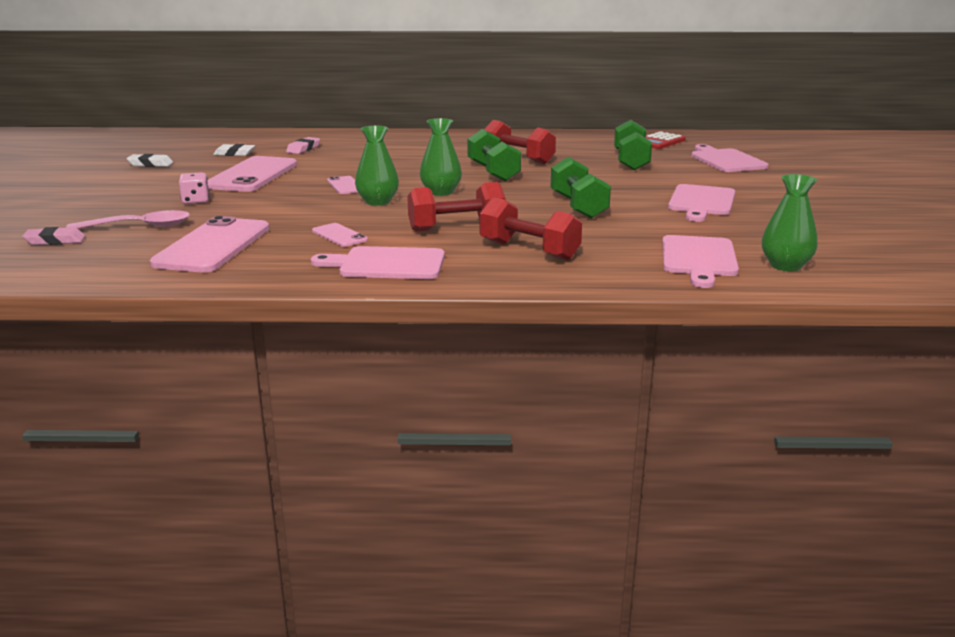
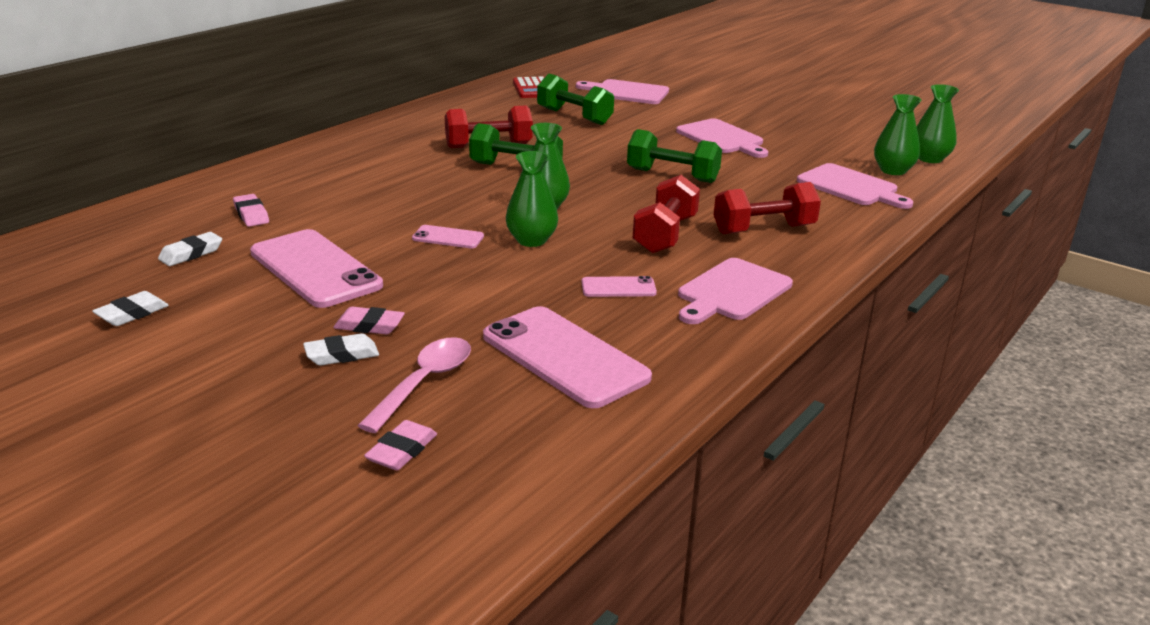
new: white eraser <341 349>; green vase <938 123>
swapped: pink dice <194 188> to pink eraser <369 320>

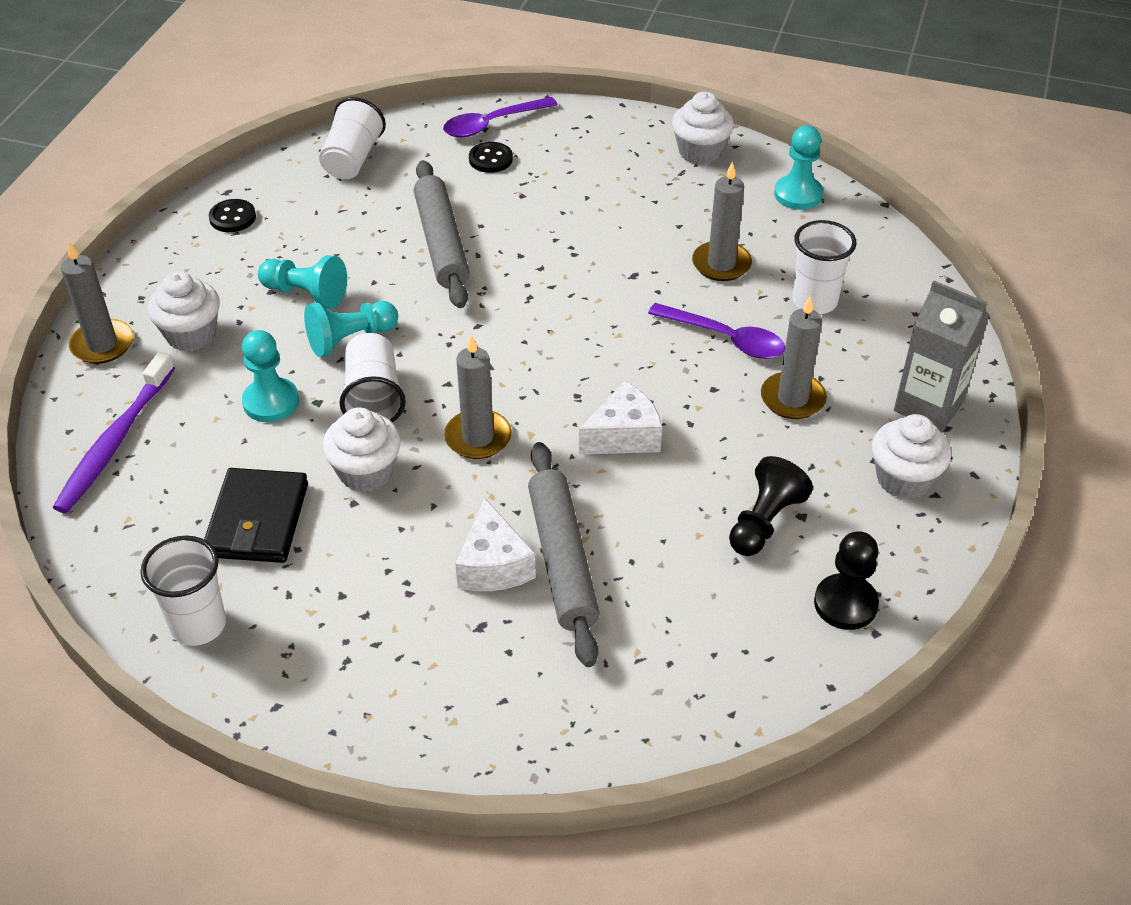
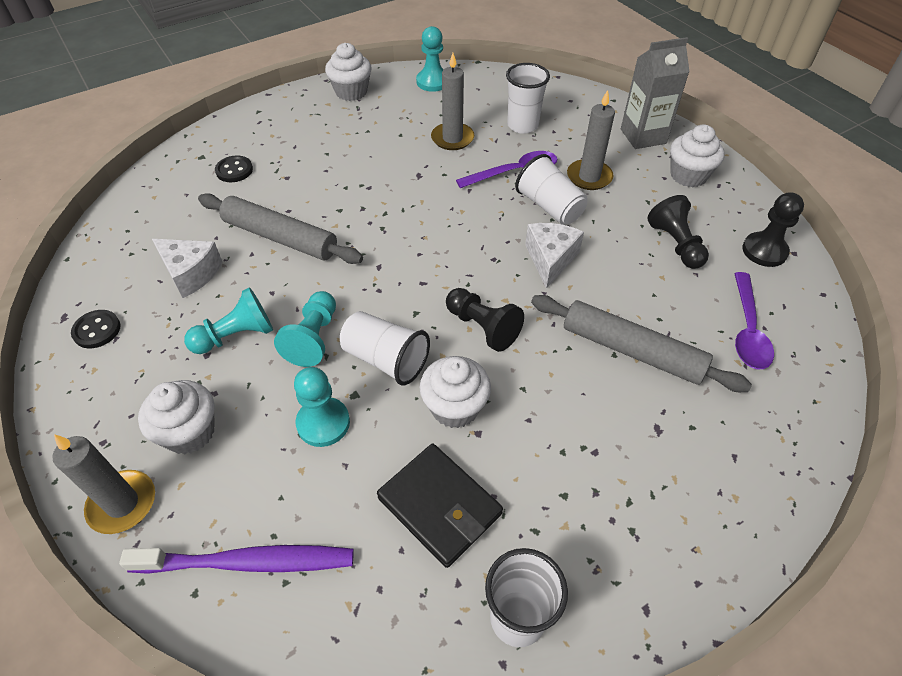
shifted: white cheese <495 544> to <187 268>; white cup <352 138> to <551 189>; purple spoon <500 117> to <754 320>
swapped: grey candle <477 396> to black pawn <485 320>
rotated: purple toothbrush <114 432> = <236 559> 60 degrees counterclockwise

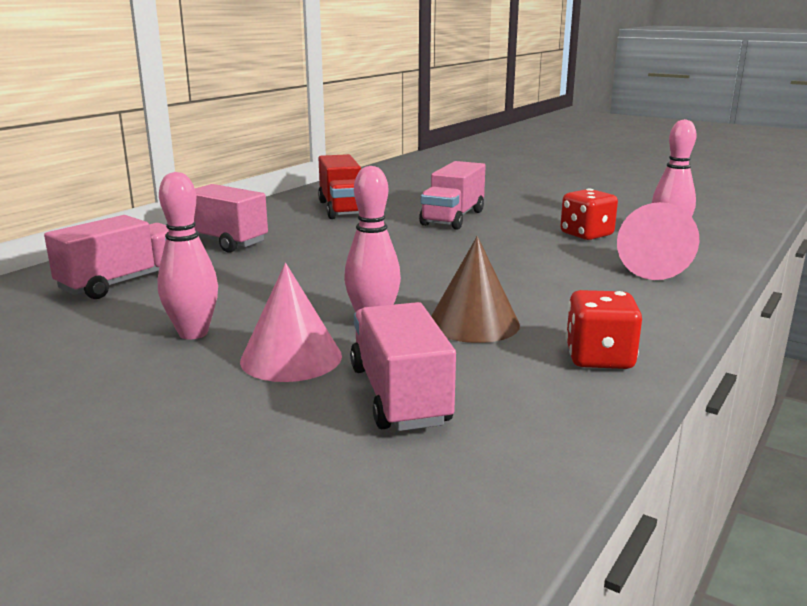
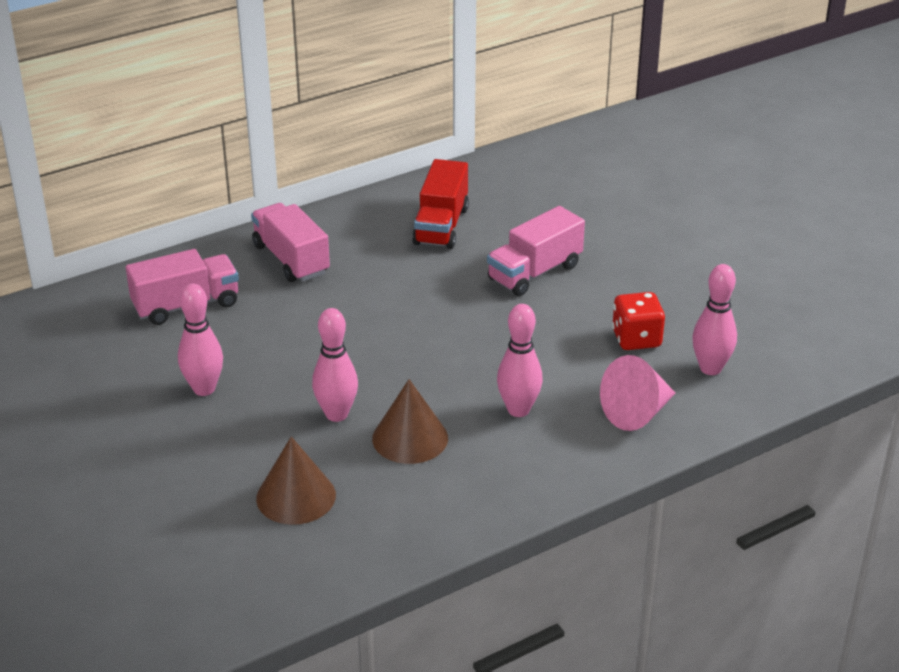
gone: pink cone <291 322>; red dice <604 329>
new: pink bowling pin <520 360>
swapped: pink truck <403 366> to brown cone <296 480>

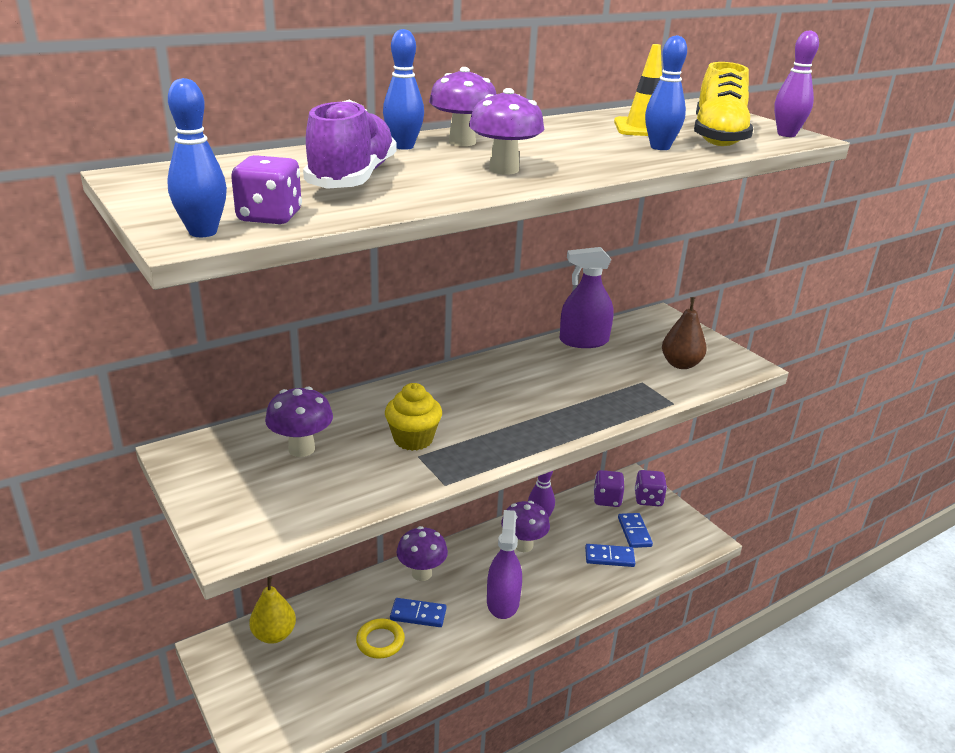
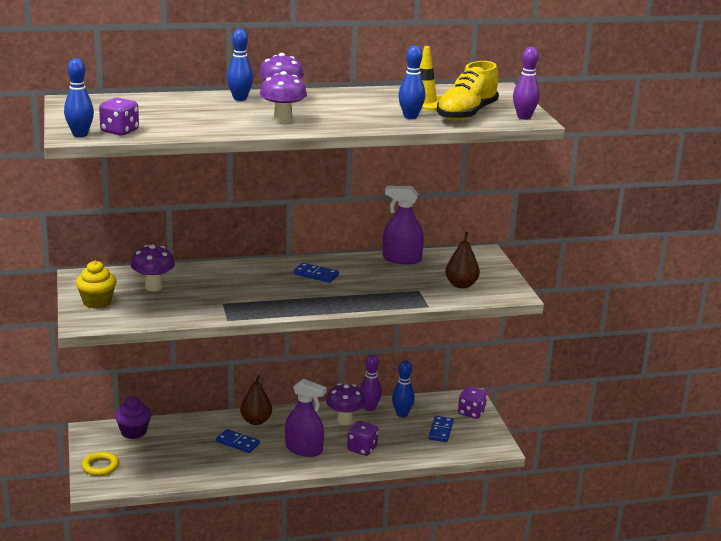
gone: purple shoe <349 144>
new: blue bowling pin <403 388>
shifted: yellow cupcake <413 417> to <96 285>; yellow ring <380 638> to <100 464>; blue domino <610 555> to <316 273>; purple dice <609 488> to <362 438>
swapped: yellow pear <272 610> to purple cupcake <133 417>; purple mushroom <422 553> to brown pear <256 400>
rotated: purple spray bottle <504 564> = <305 418> 90 degrees clockwise

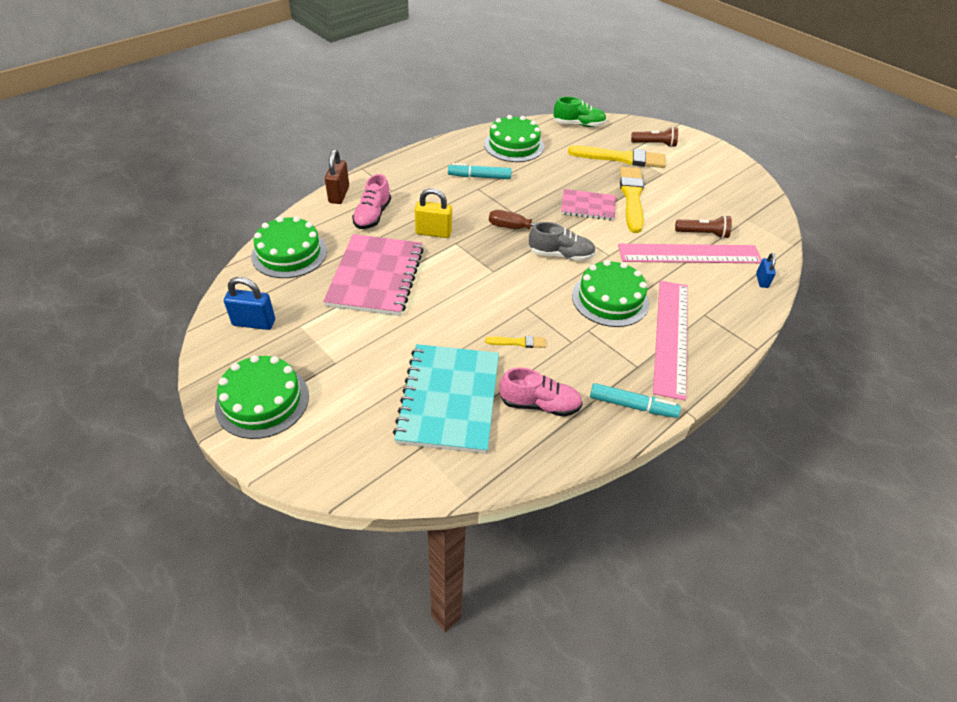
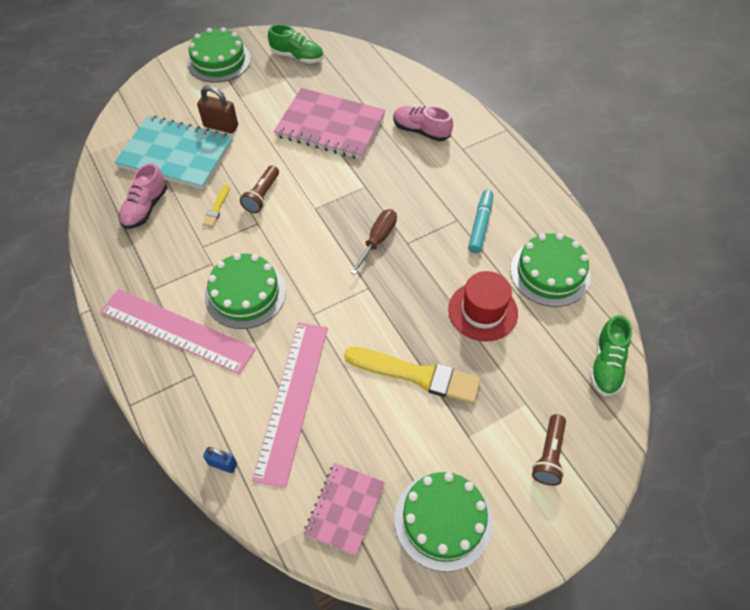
gone: yellow padlock <433 213>; grey shoe <562 241>; yellow brush <617 156>; turquoise marker <635 400>
new: red hat <483 306>
shifted: brown padlock <337 176> to <217 109>; brown flashlight <703 227> to <259 189>; pink notebook <588 205> to <344 509>; green cake <289 247> to <443 522>
swapped: blue padlock <249 303> to green shoe <296 44>

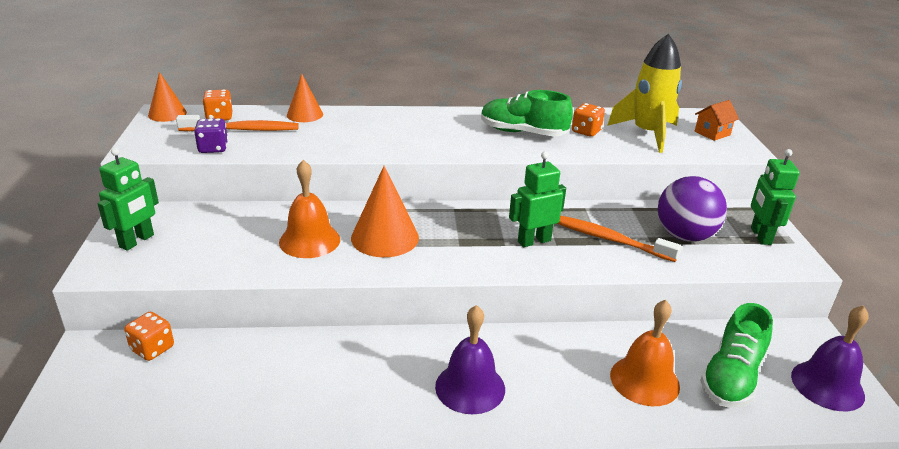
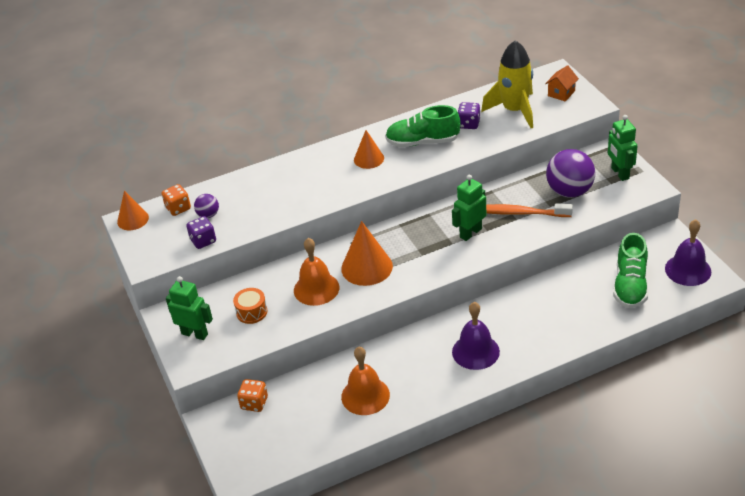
new: orange drum <250 306>
shifted: orange bell <645 353> to <365 381>; orange cone <305 98> to <369 149>
swapped: orange toothbrush <237 123> to purple ball <206 206>
repainted: orange dice <588 120> to purple dice <469 115>
rotated: green robot <128 199> = <189 308> 75 degrees counterclockwise

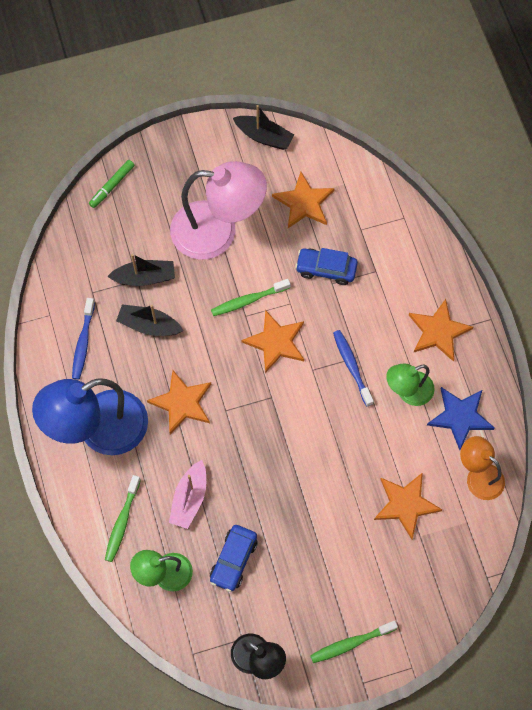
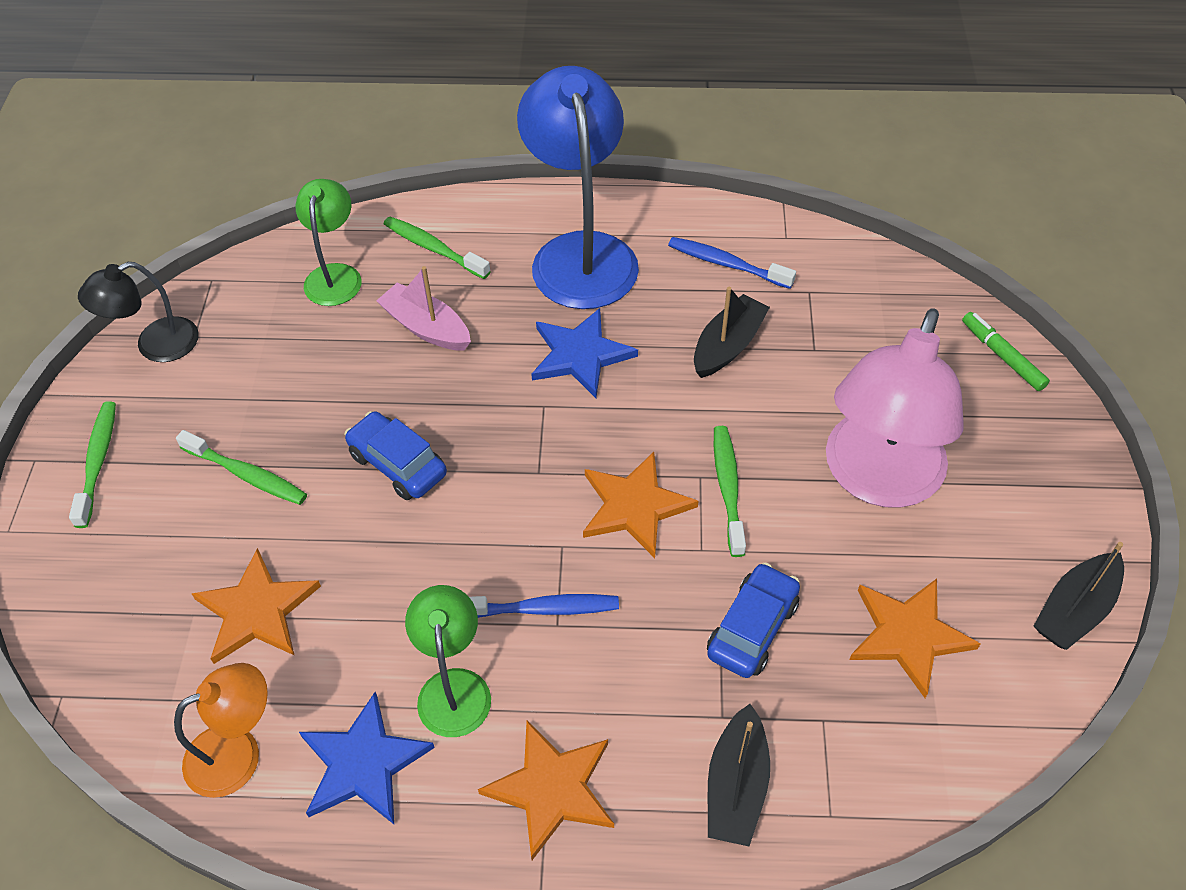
new: green toothbrush <241 467>
shifted: blue car <234 558> to <395 455>; black boat <141 270> to <739 775>
repainted: orange star <179 402> to blue star <584 353>

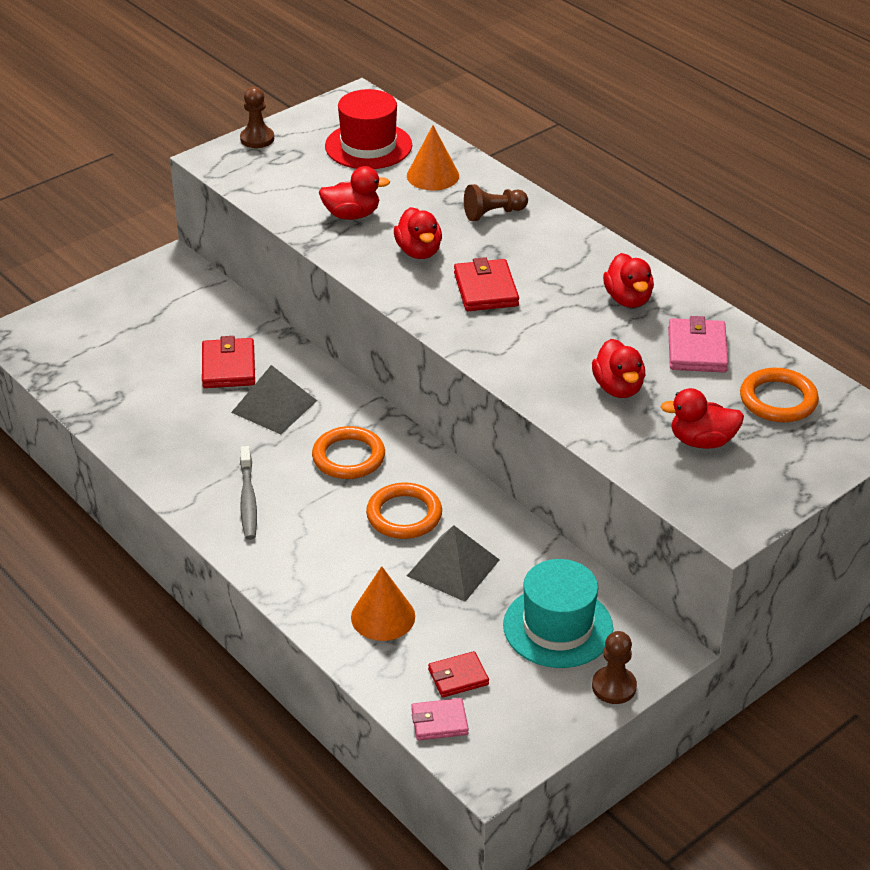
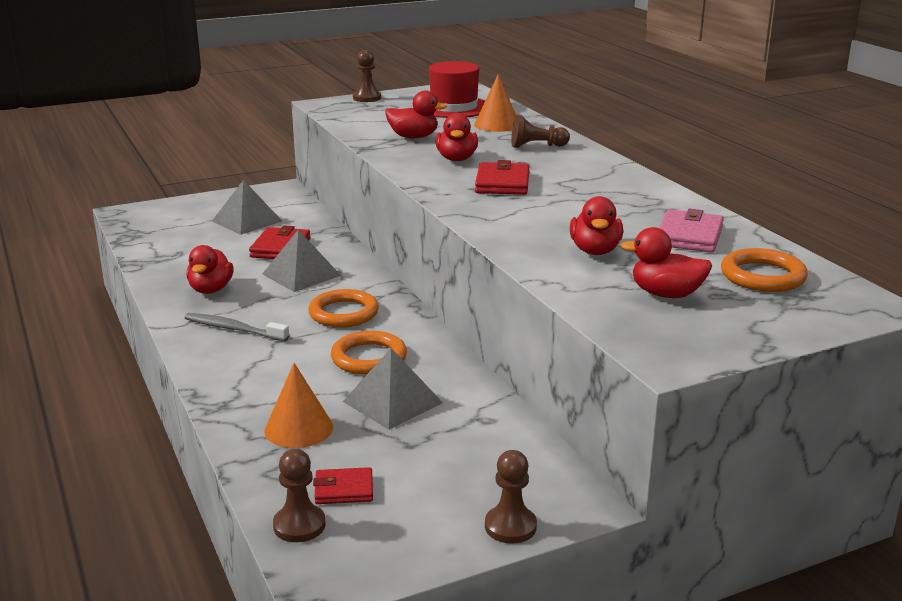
gone: turquoise hat <558 613>
new: grey pyramid <247 207>
shifted: red duck <628 280> to <210 269>
swapped: pink wallet <440 719> to brown pawn <299 495>
rotated: grey toothbrush <248 493> = <236 327> 105 degrees clockwise

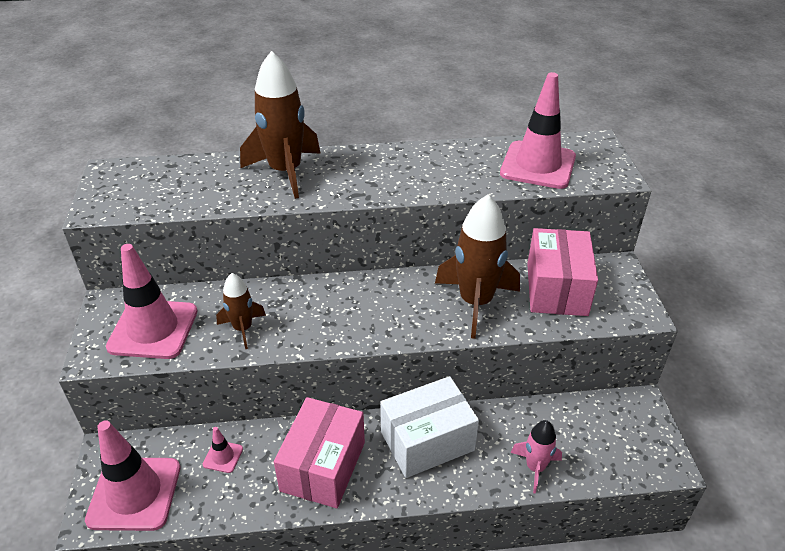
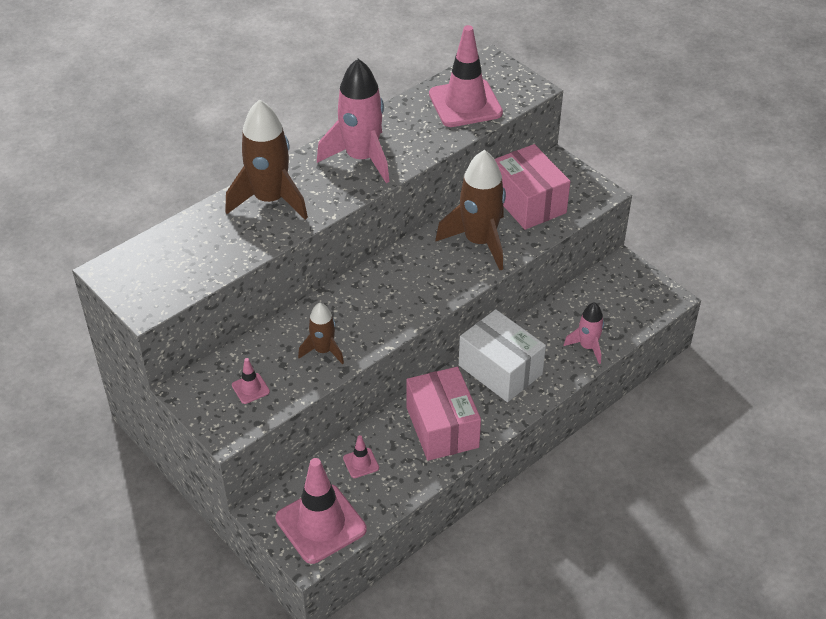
new: pink rocket <353 121>
rotated: white box <429 427> = <502 355> 75 degrees counterclockwise
scaled: pink traffic cone <152 301> = <251 381> x0.43

